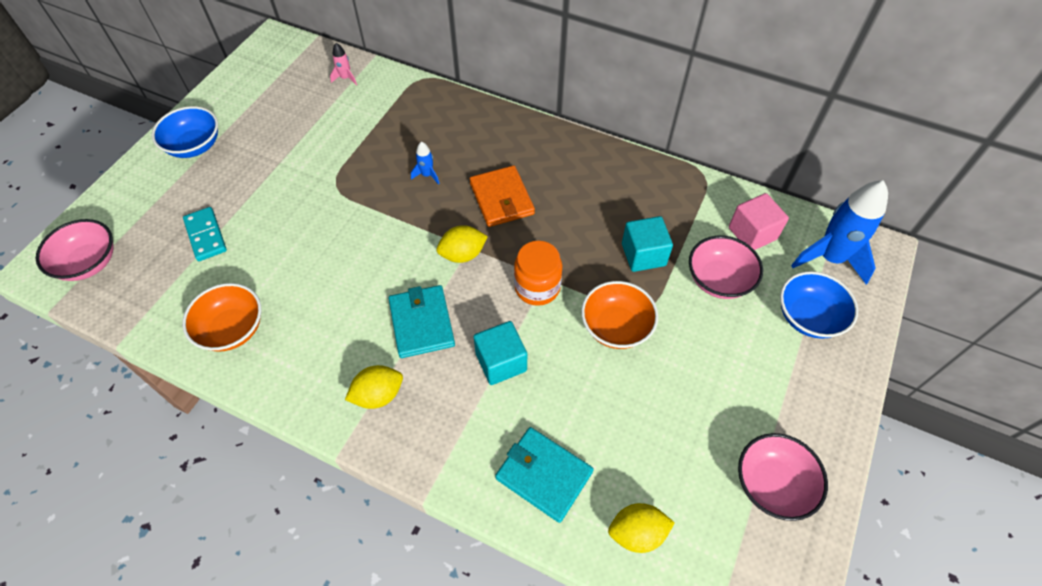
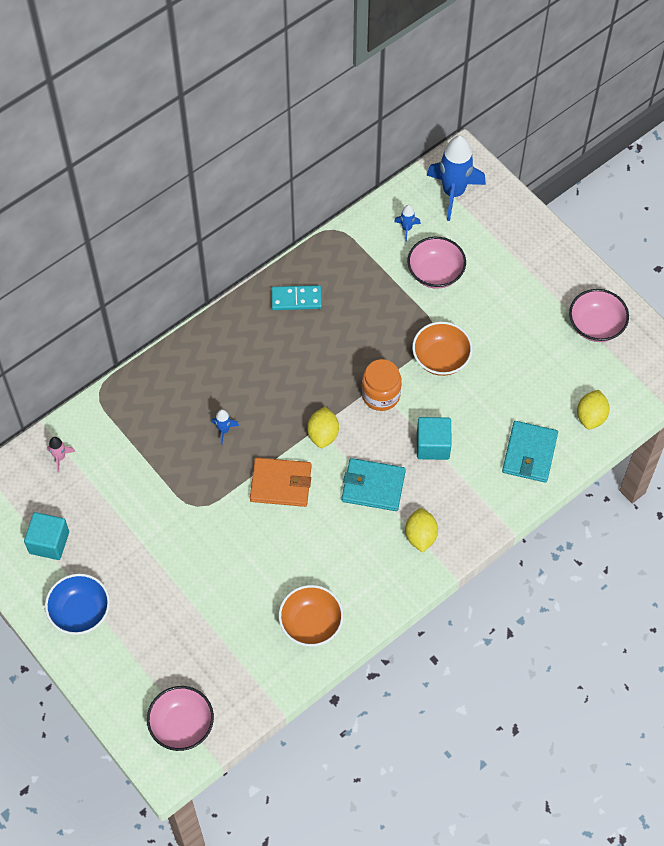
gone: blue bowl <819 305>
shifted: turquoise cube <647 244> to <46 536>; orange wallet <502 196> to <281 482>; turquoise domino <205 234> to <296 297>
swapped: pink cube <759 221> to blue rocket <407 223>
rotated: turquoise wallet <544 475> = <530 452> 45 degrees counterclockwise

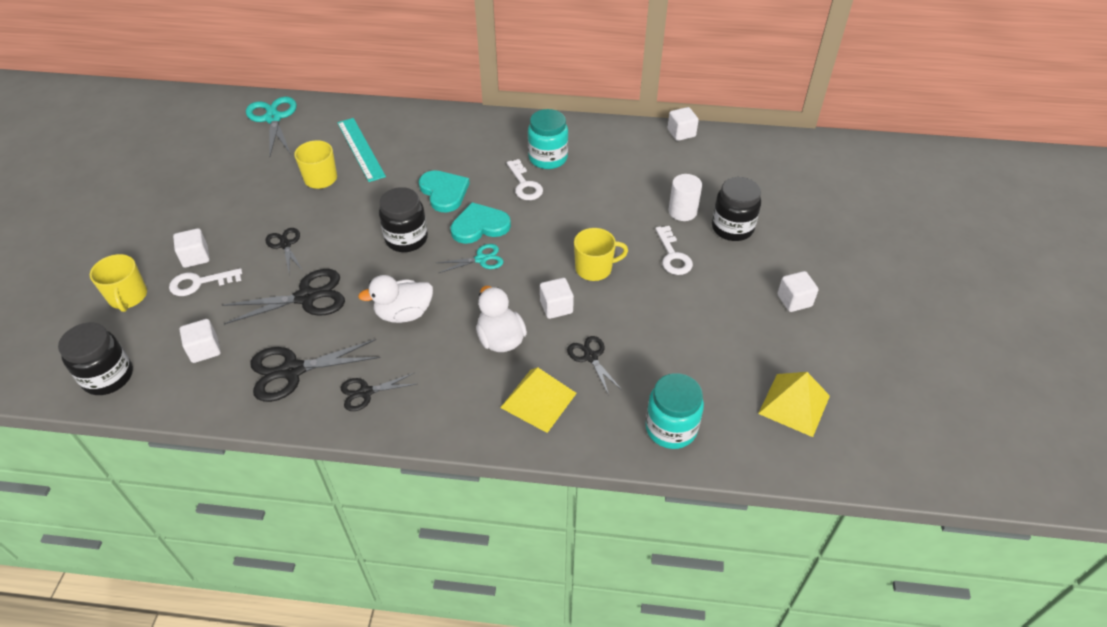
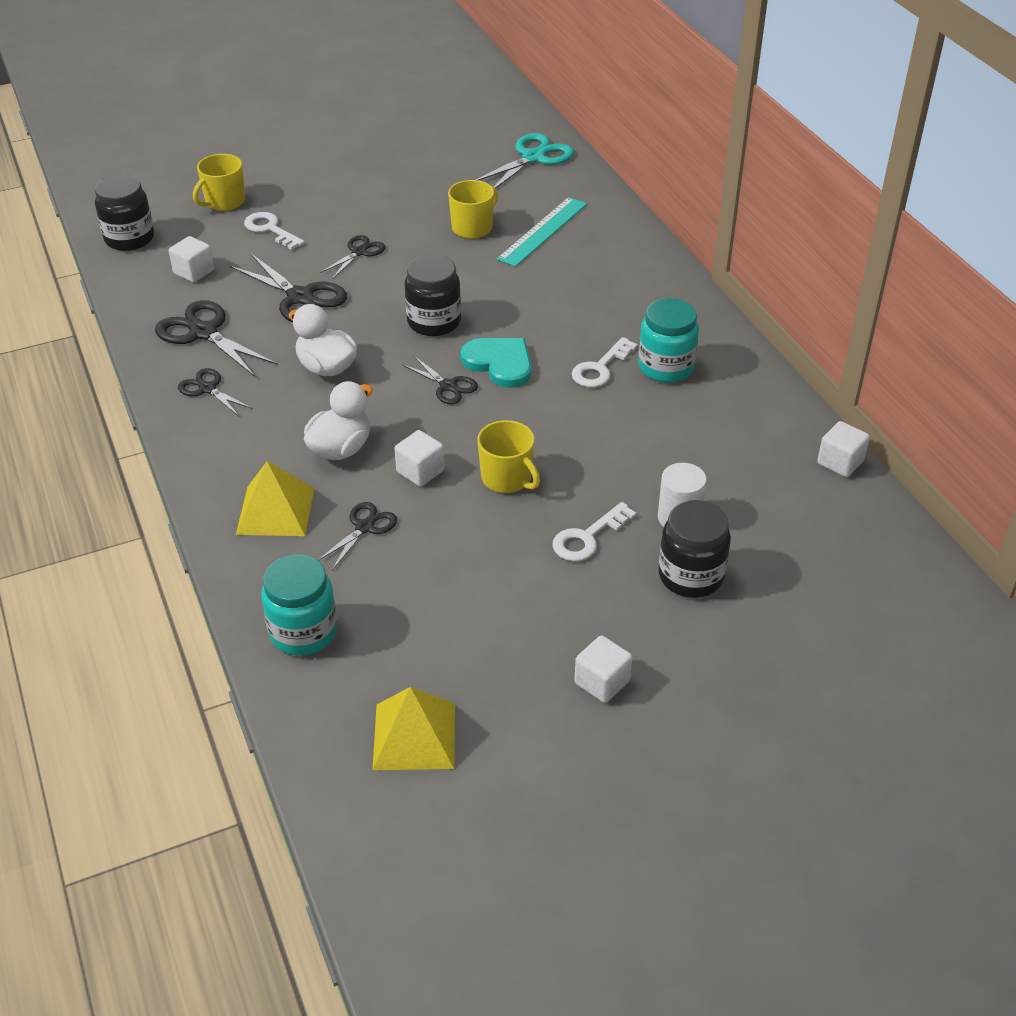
gone: white cube <191 248>; turquoise heart <444 191>
repainted: turquoise scissors <470 258> to black scissors <439 380>

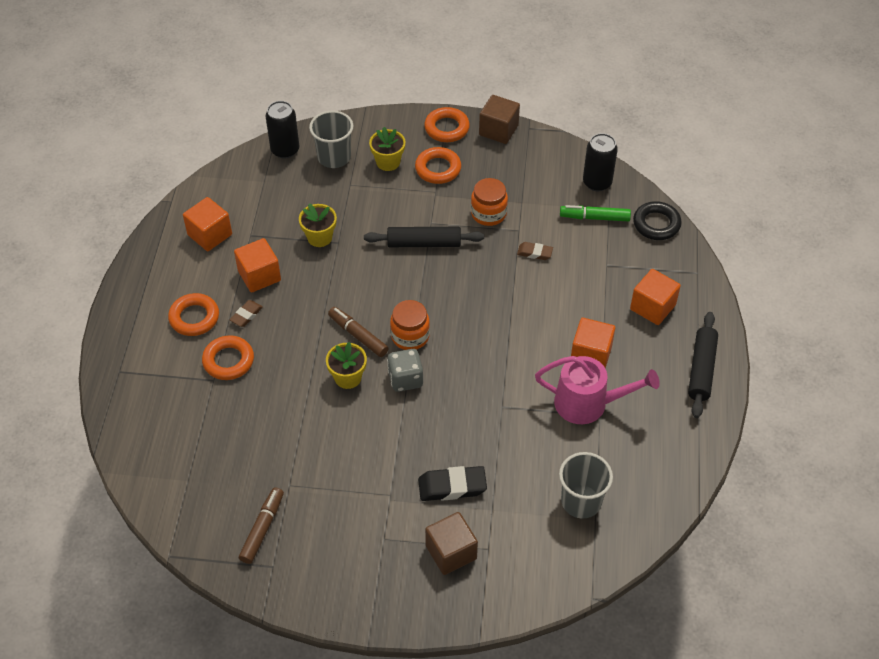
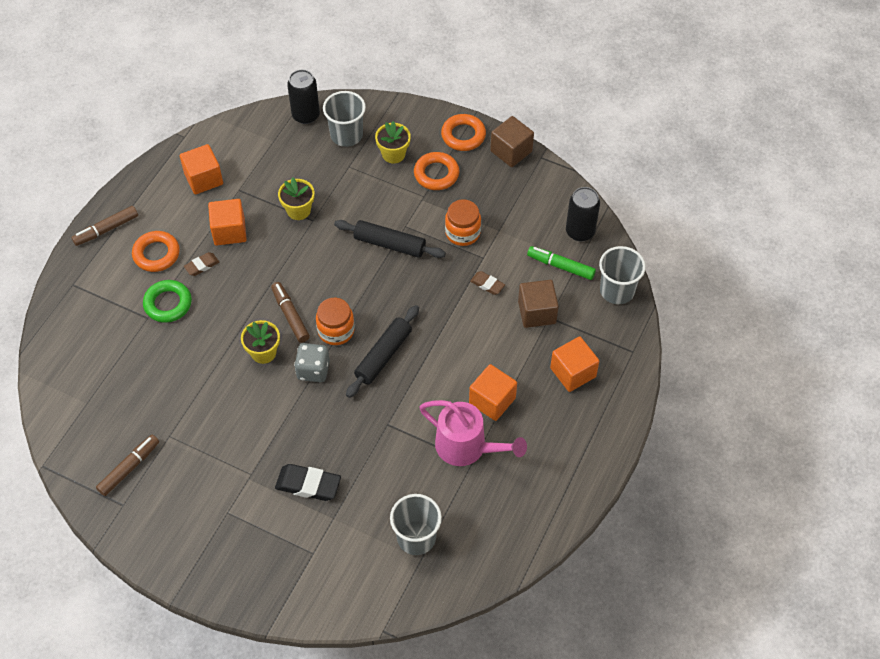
new: brown marker <104 226>
shifted: black rolling pin <703 365> to <382 351>; brown cube <451 543> to <538 304>
swapped: black ring <657 220> to grey cup <622 275>
repainted: orange ring <228 357> to green ring <167 301>

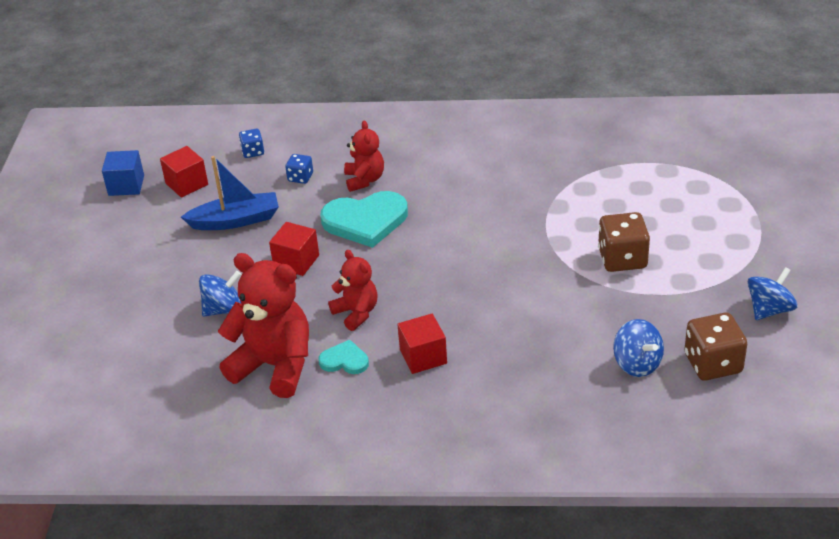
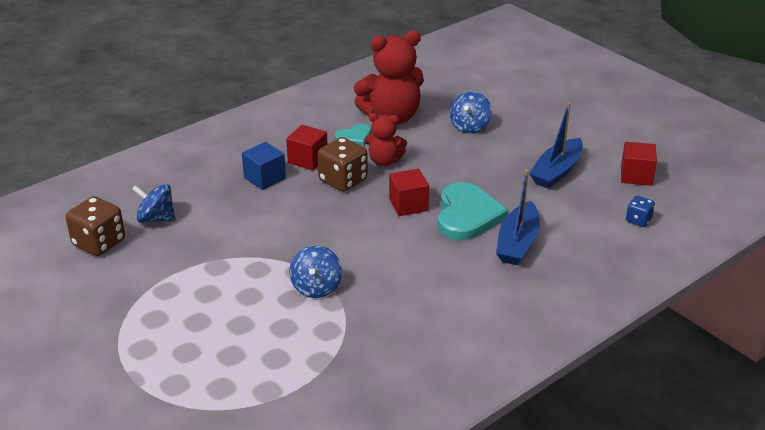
gone: blue dice <299 169>
shifted: blue cube <123 173> to <264 166>; blue spinning top <773 293> to <315 271>; brown dice <624 242> to <343 164>; red cube <294 249> to <409 192>
swapped: red teddy bear <364 156> to blue boat <518 217>
rotated: turquoise heart <364 219> = <473 211> 150 degrees clockwise

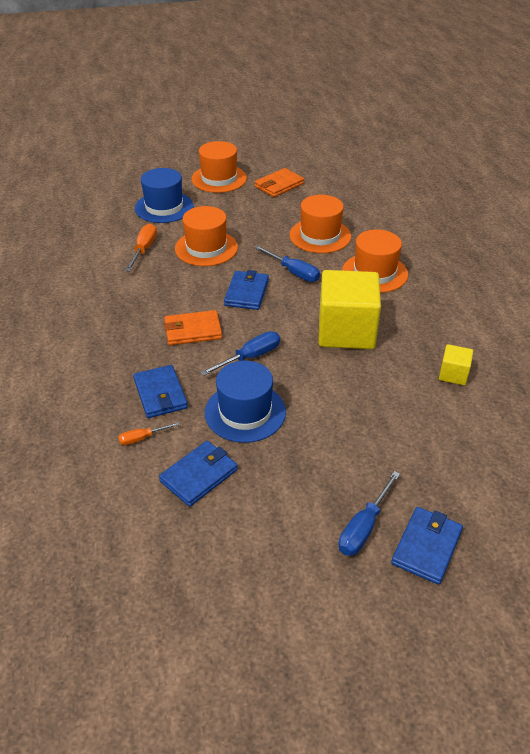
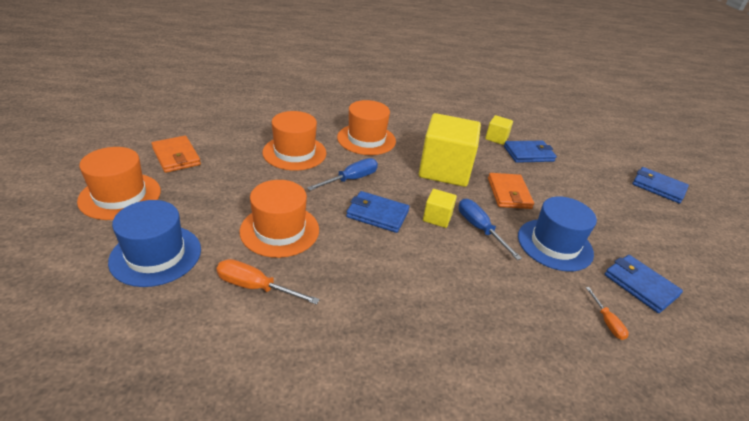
gone: blue screwdriver <369 513>
new: yellow cube <440 208>
shifted: orange wallet <193 327> to <511 191>; blue wallet <160 391> to <530 152>

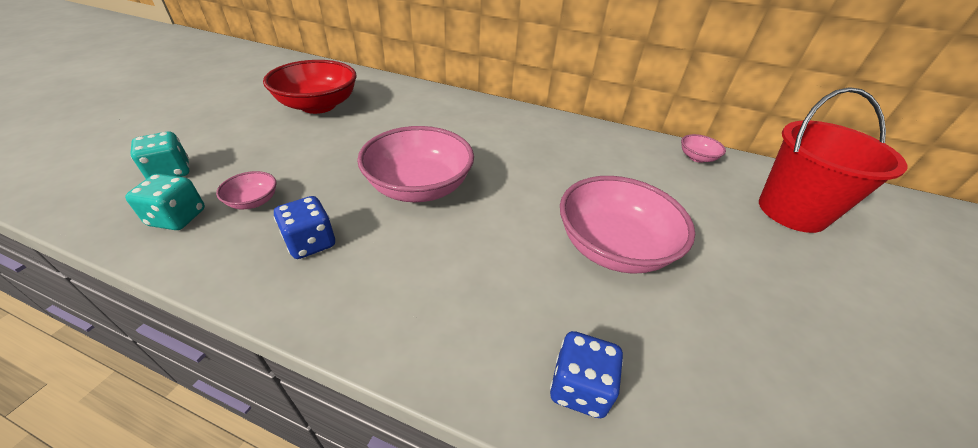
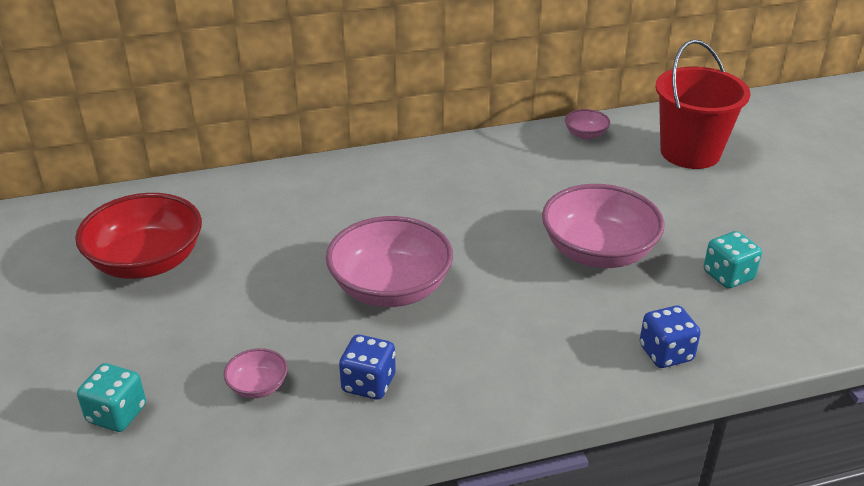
shifted: turquoise dice <165 202> to <733 260>

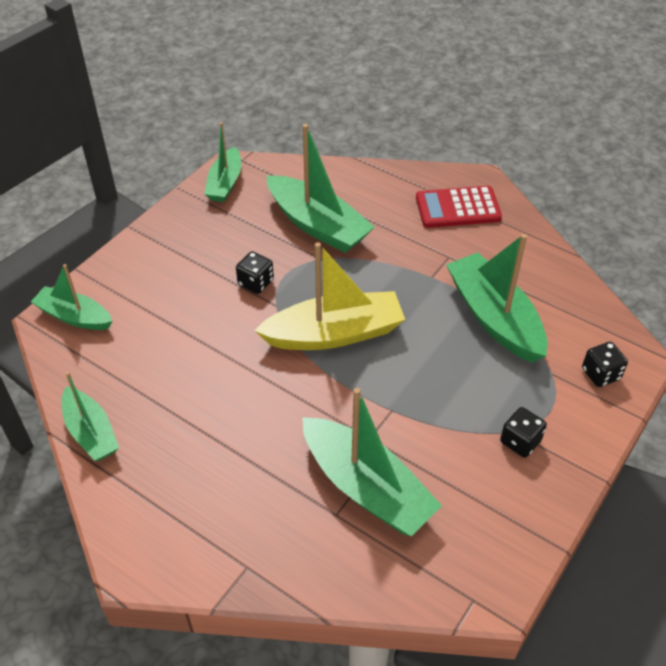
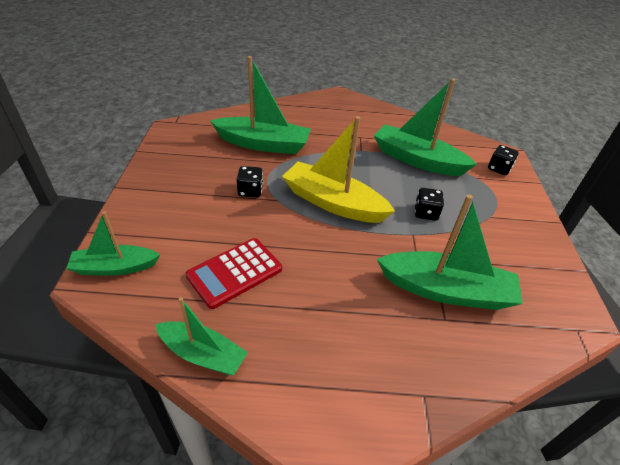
gone: green boat <222 162>
shifted: red calculator <459 207> to <234 273>; black dice <523 432> to <429 204>
rotated: yellow boat <329 296> = <338 169> 105 degrees counterclockwise

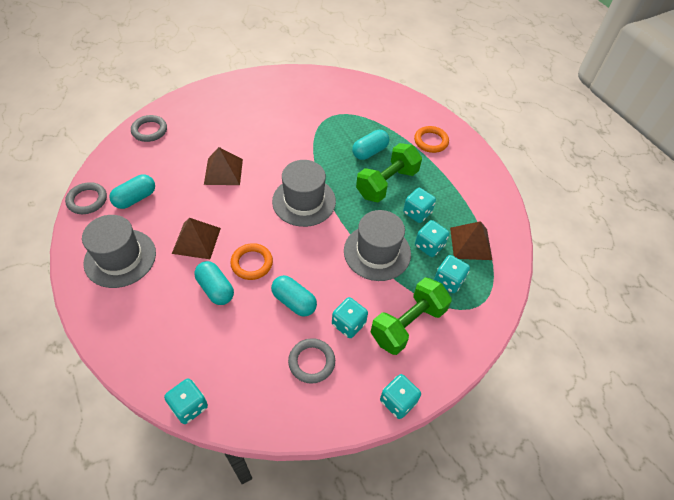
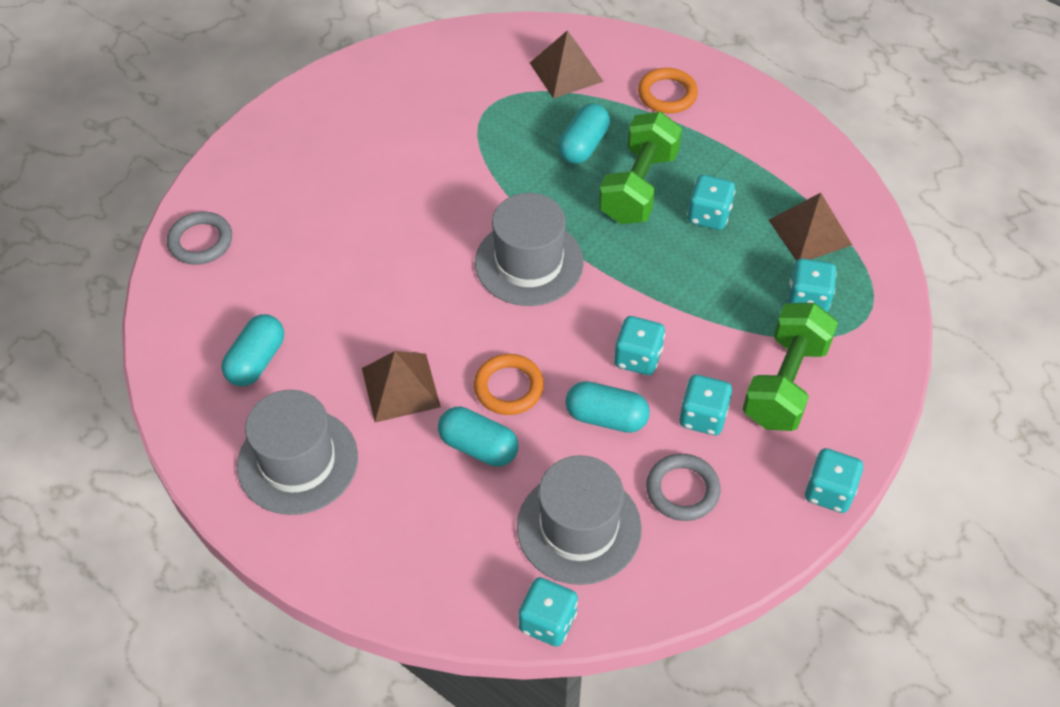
gone: grey ring <86 198>
shifted: grey hat <377 245> to <579 520>; brown pyramid <223 166> to <567 64>; turquoise dice <432 238> to <639 345>

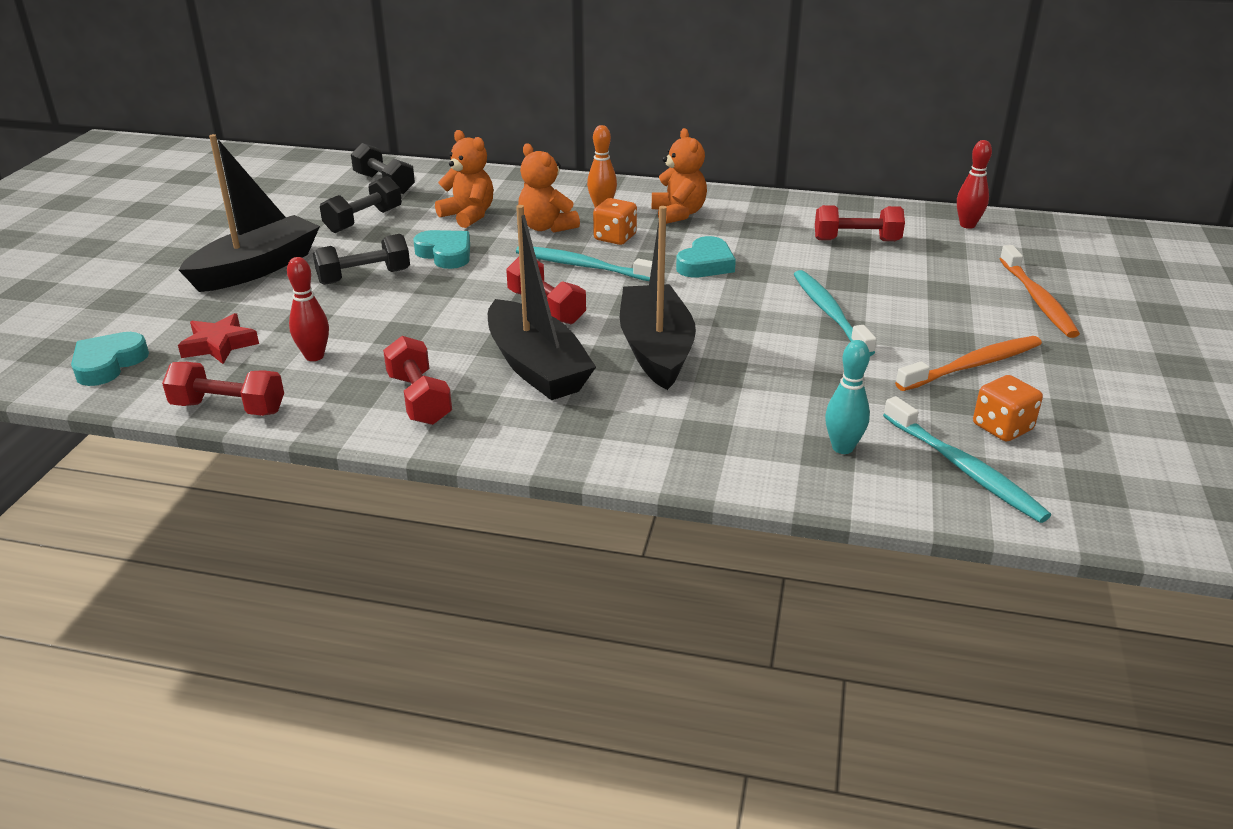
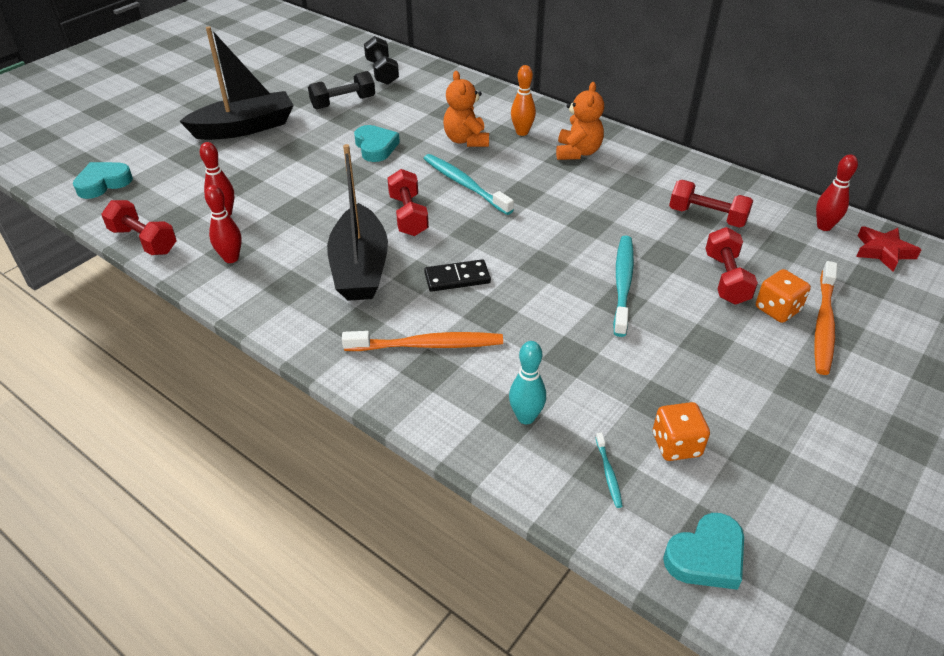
gone: black dumbbell <361 259>; orange teddy bear <464 179>
new: red bowling pin <223 224>
shifted: orange toothbrush <968 363> to <422 341>; turquoise heart <706 257> to <703 551>; red dumbbell <417 380> to <731 266>; orange dice <615 221> to <783 296>; red star <218 338> to <888 249>
swapped: black boat <658 298> to black domino <457 275>
scaled: turquoise toothbrush <967 459> = <609 470> x0.46

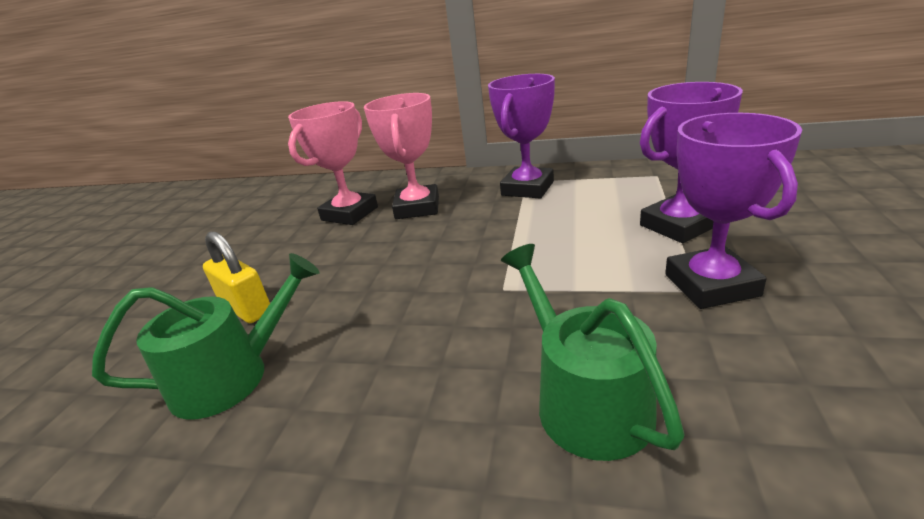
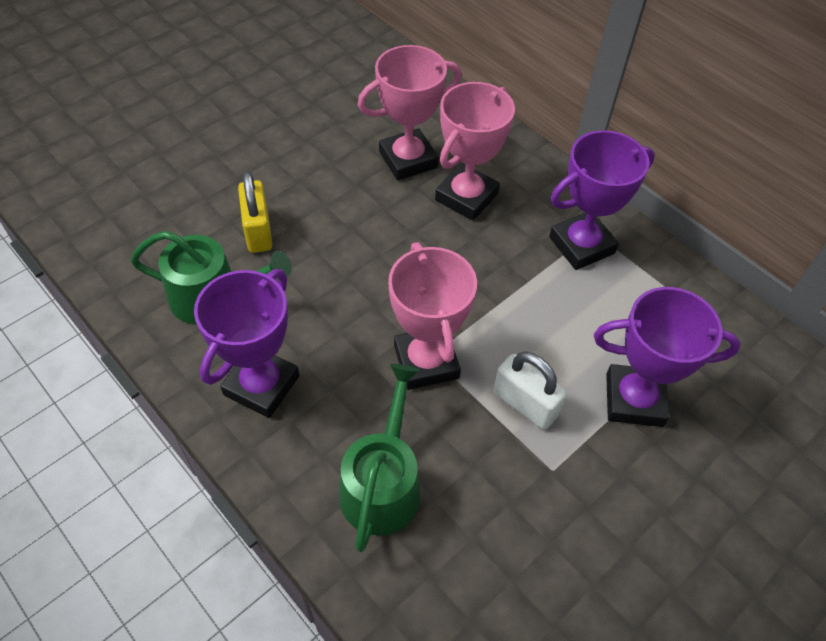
new: pink trophy <432 316>; white padlock <530 391>
shifted: purple trophy <733 211> to <246 343>

